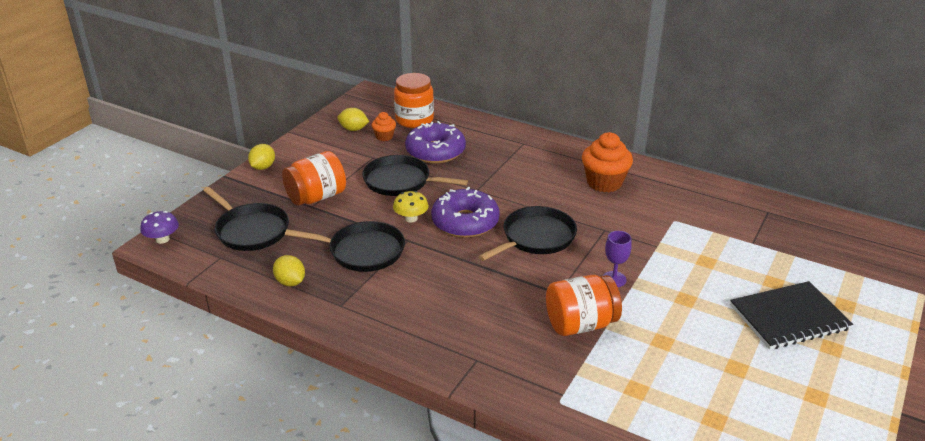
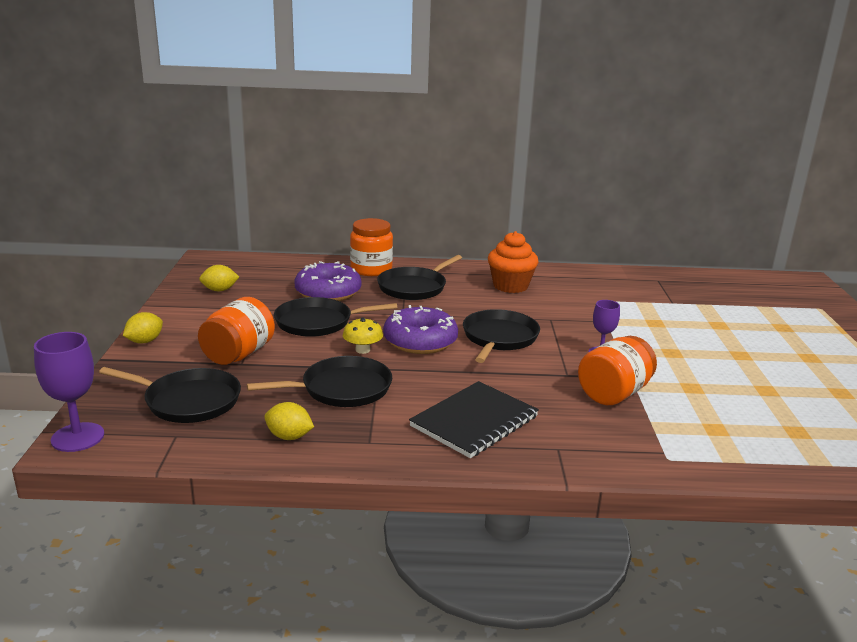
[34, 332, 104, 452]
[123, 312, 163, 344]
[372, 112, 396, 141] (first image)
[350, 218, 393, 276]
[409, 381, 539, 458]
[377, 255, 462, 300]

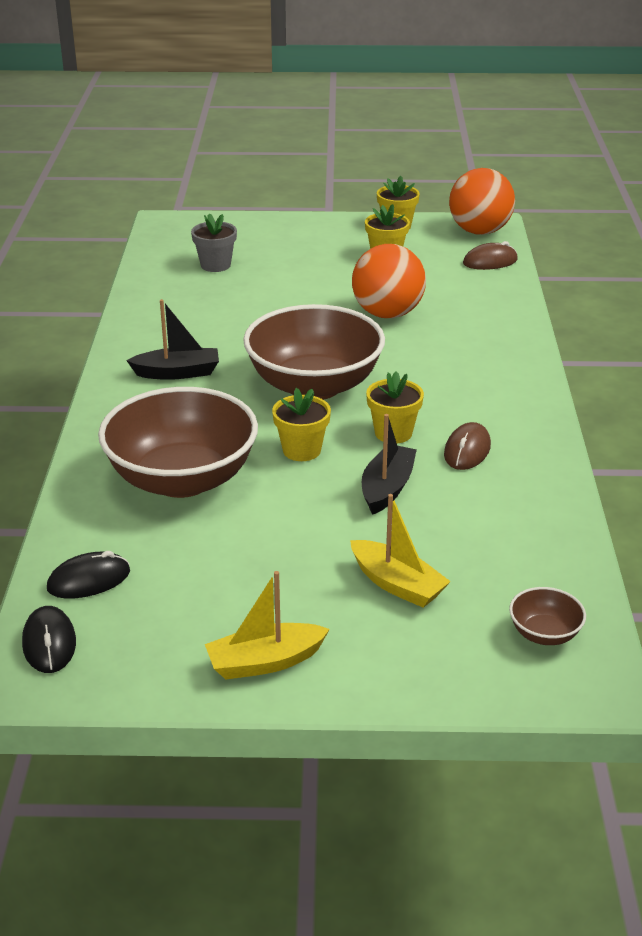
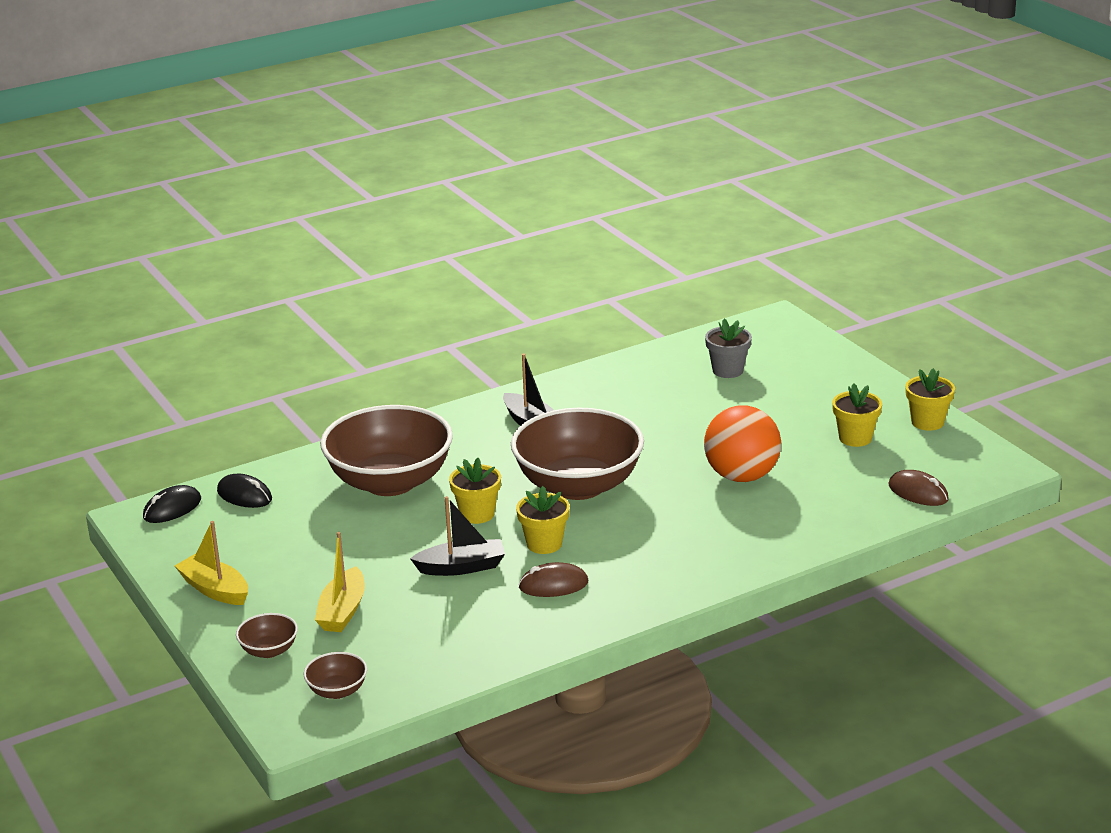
[449, 168, 515, 235] (first image)
[236, 613, 298, 658]

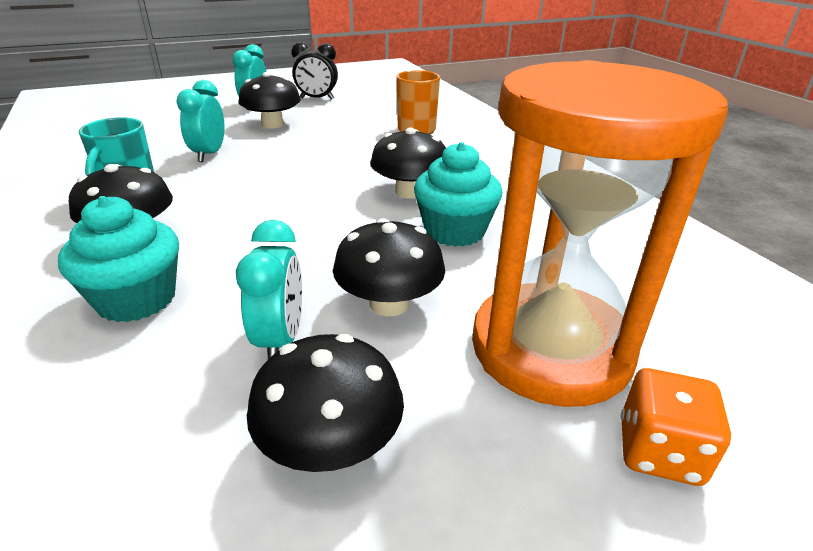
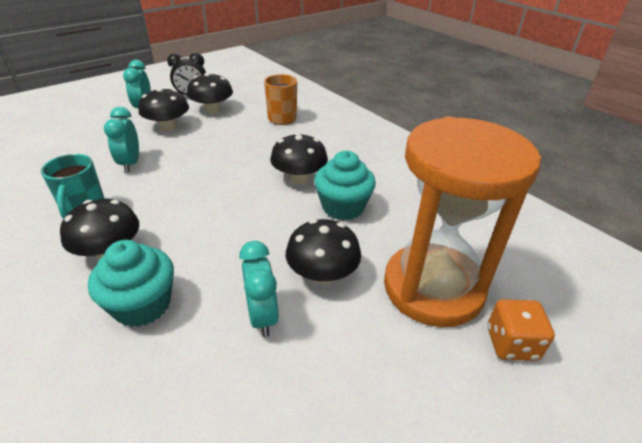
[187, 72, 233, 114]

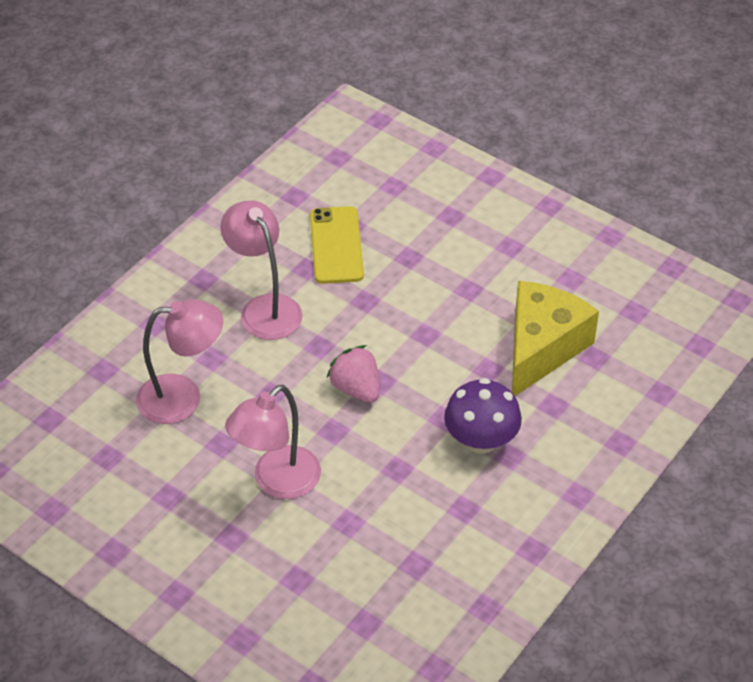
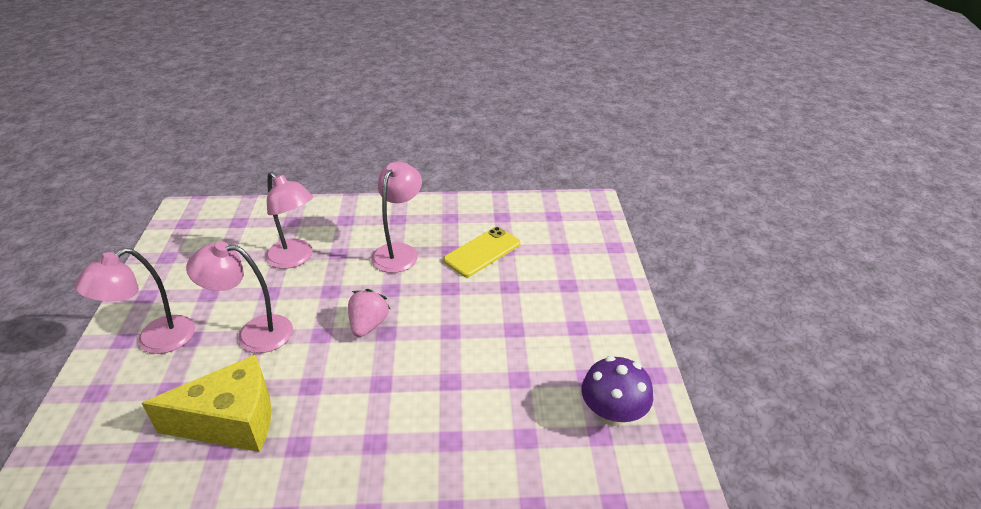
[582, 356, 653, 426]
[142, 355, 271, 452]
[74, 248, 195, 354]

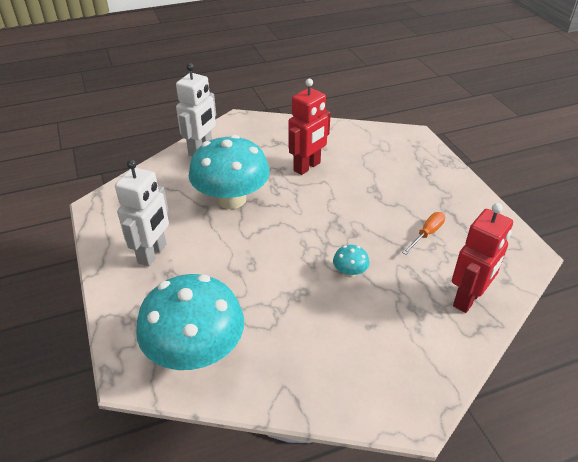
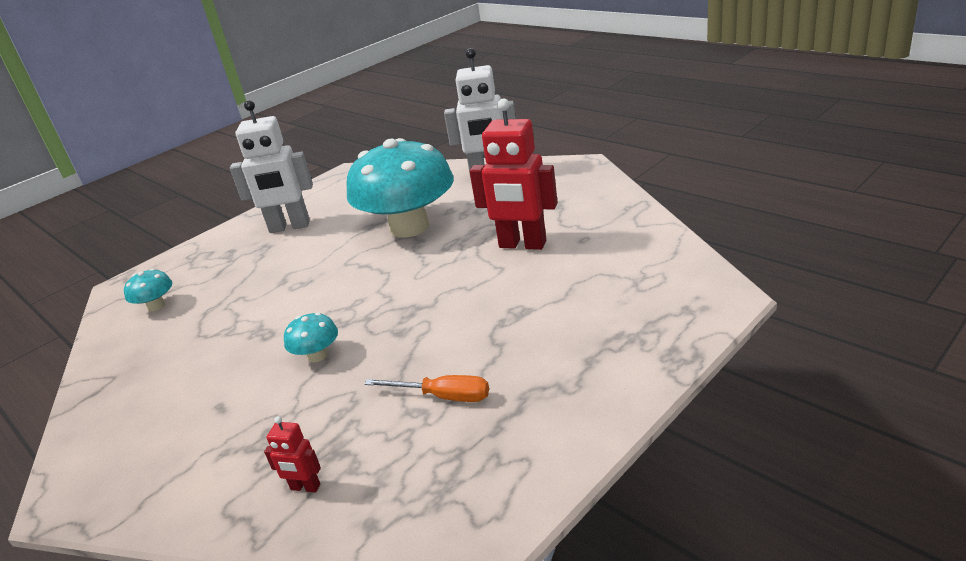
[124, 268, 172, 311]
[264, 416, 321, 493]

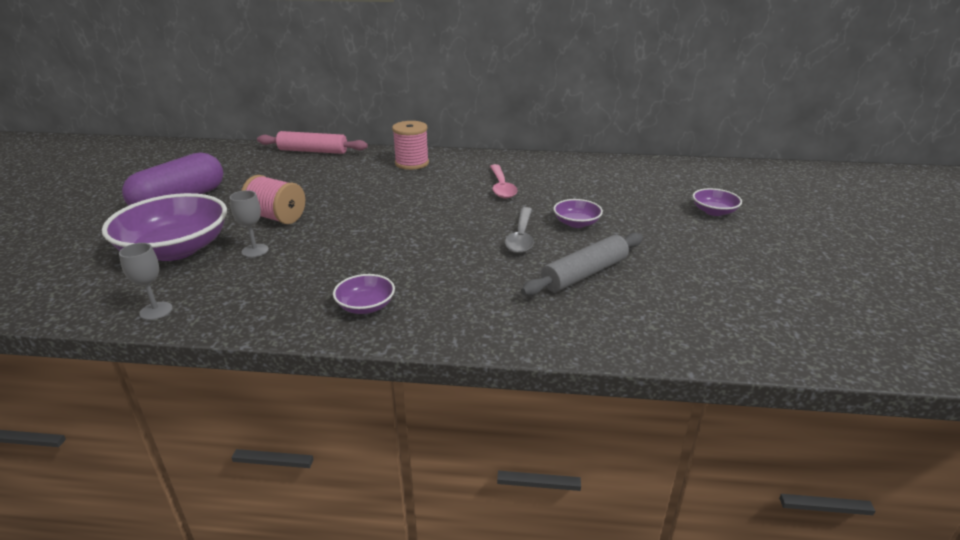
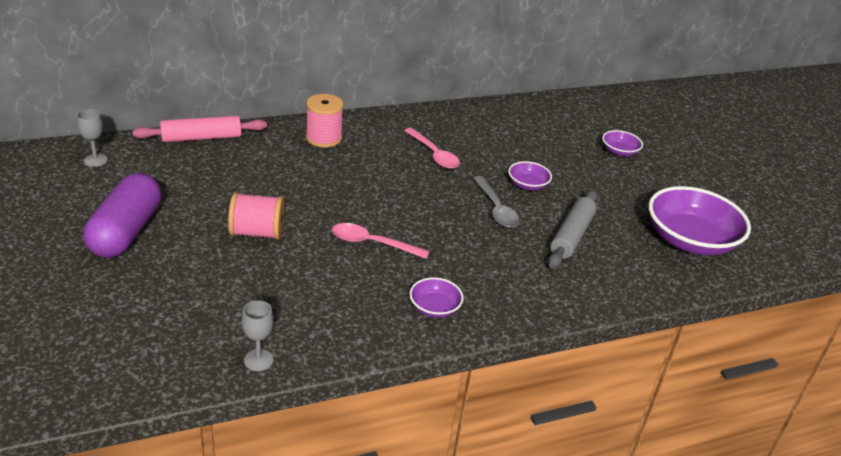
[649, 186, 751, 255]
[77, 109, 108, 167]
[332, 223, 430, 259]

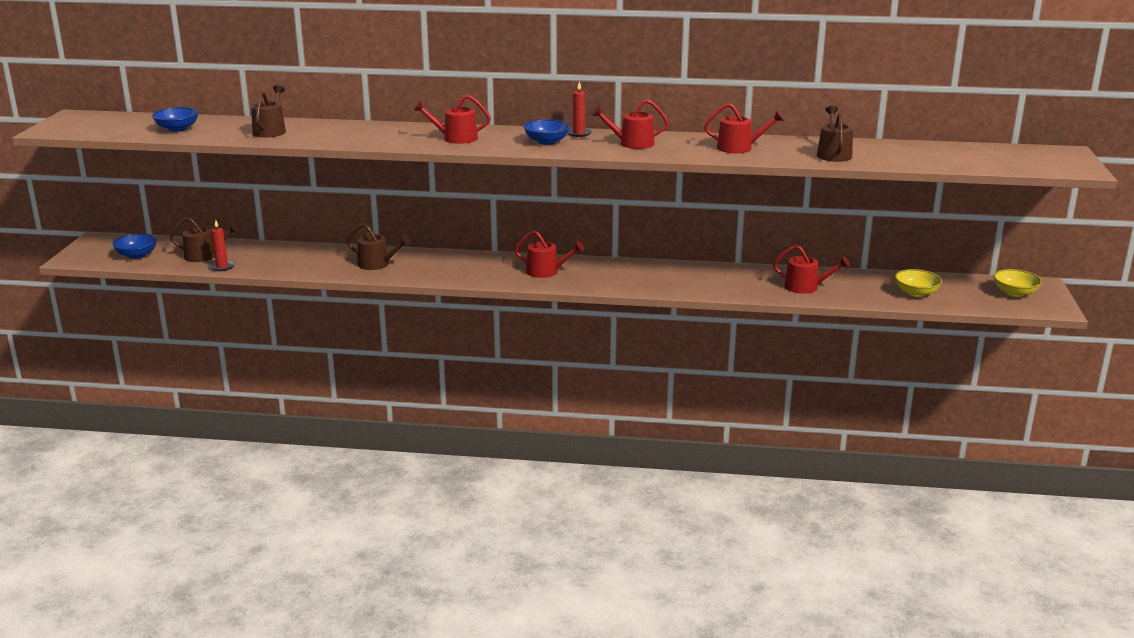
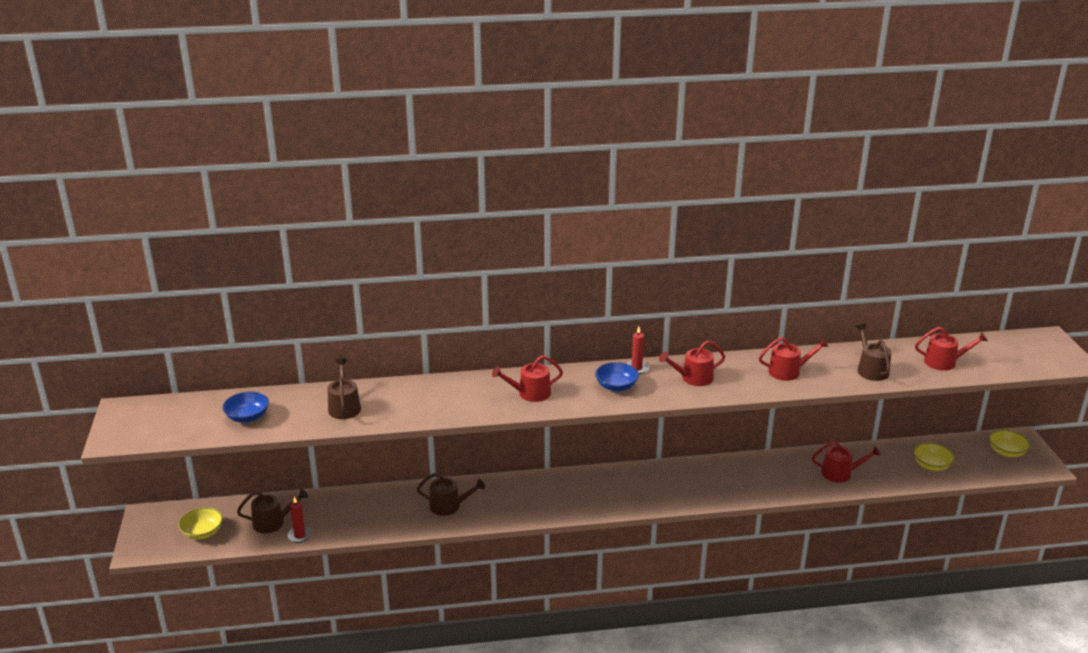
[178, 507, 223, 540]
[915, 327, 988, 371]

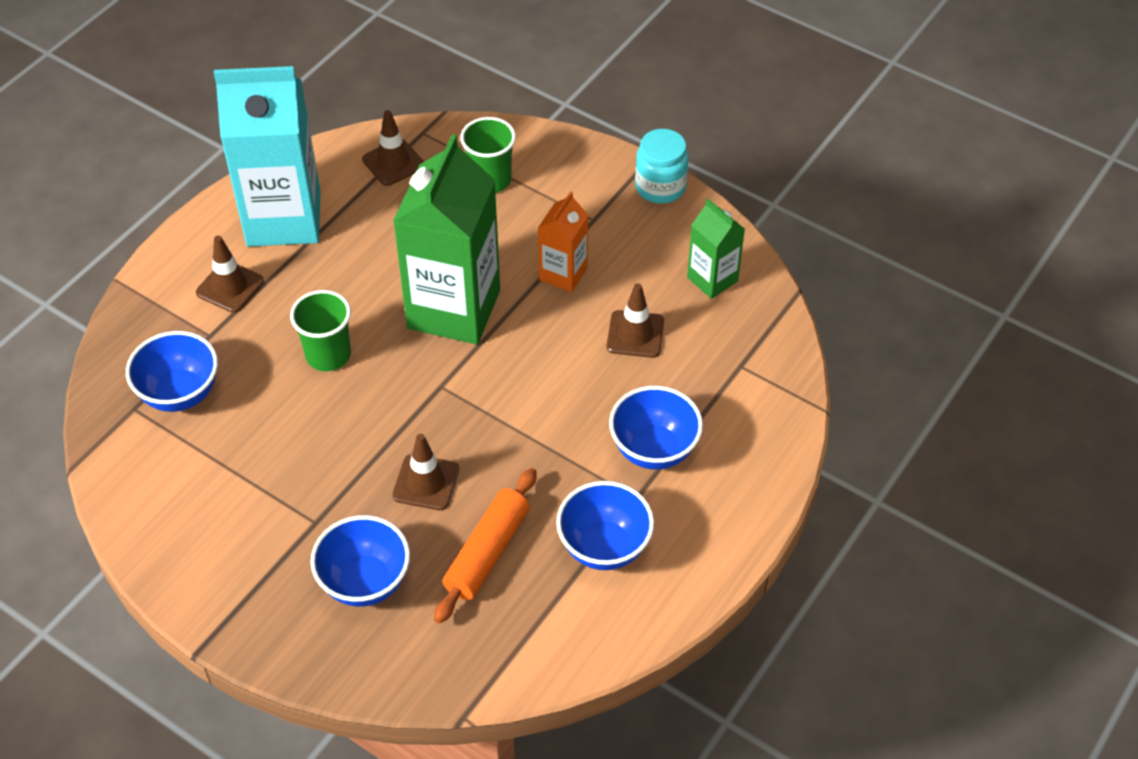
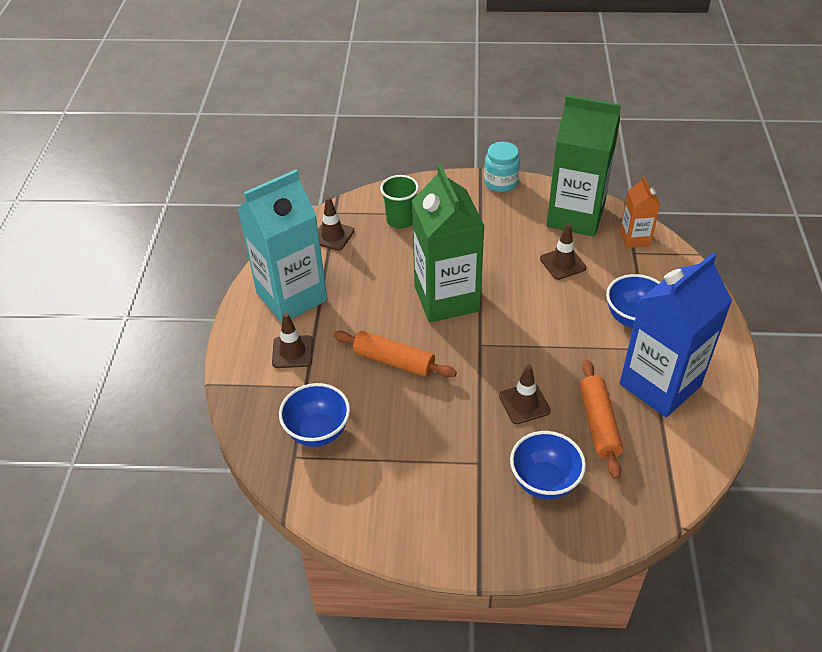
[333, 331, 457, 378]
[620, 176, 660, 248]
[620, 253, 732, 417]
[546, 95, 621, 237]

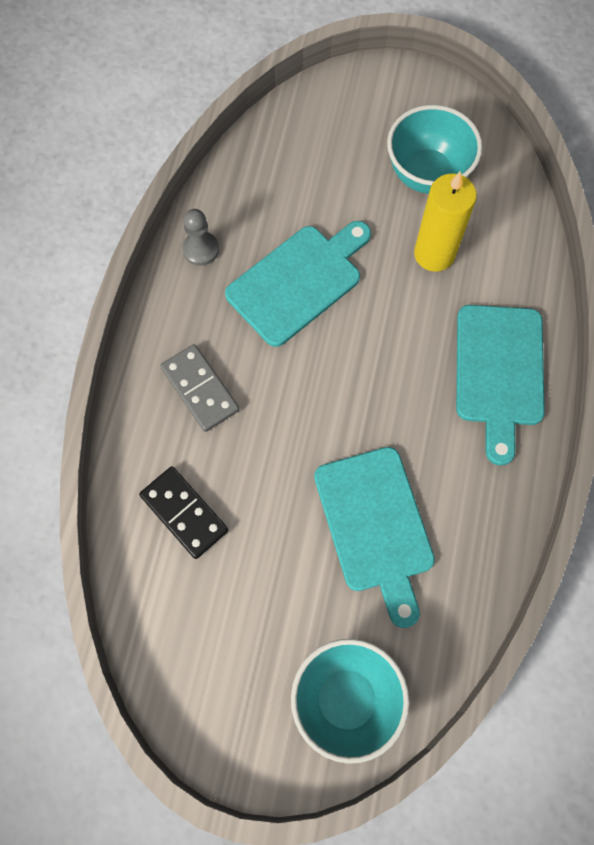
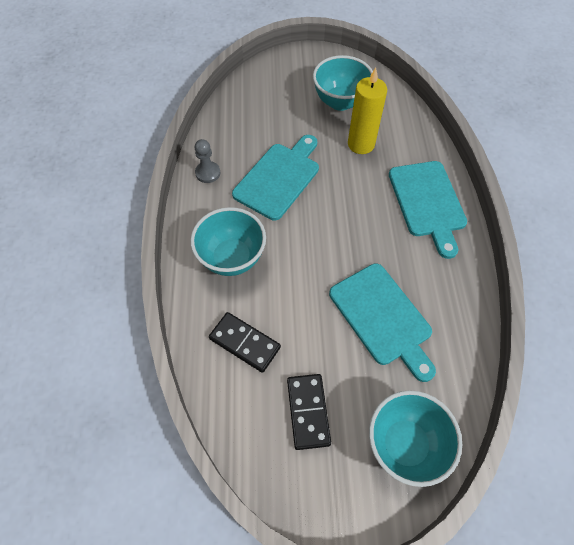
[191, 207, 266, 276]
[287, 374, 331, 450]

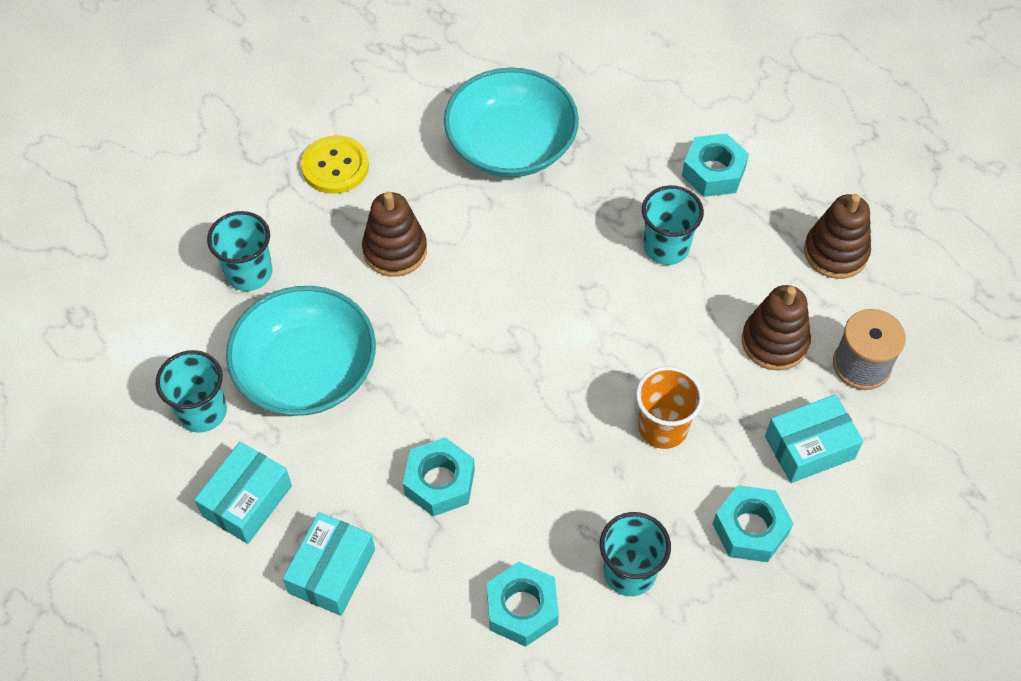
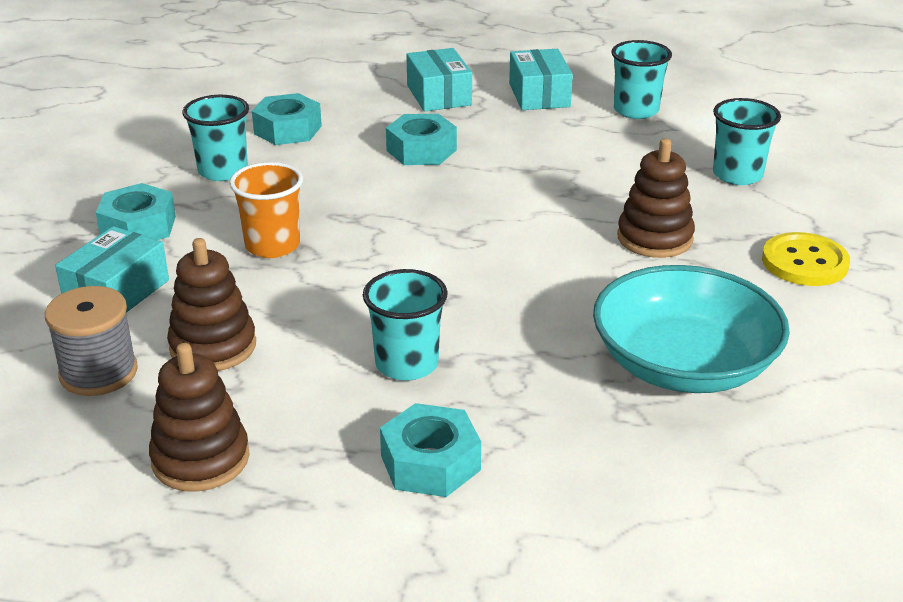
[226, 286, 376, 416] (first image)

